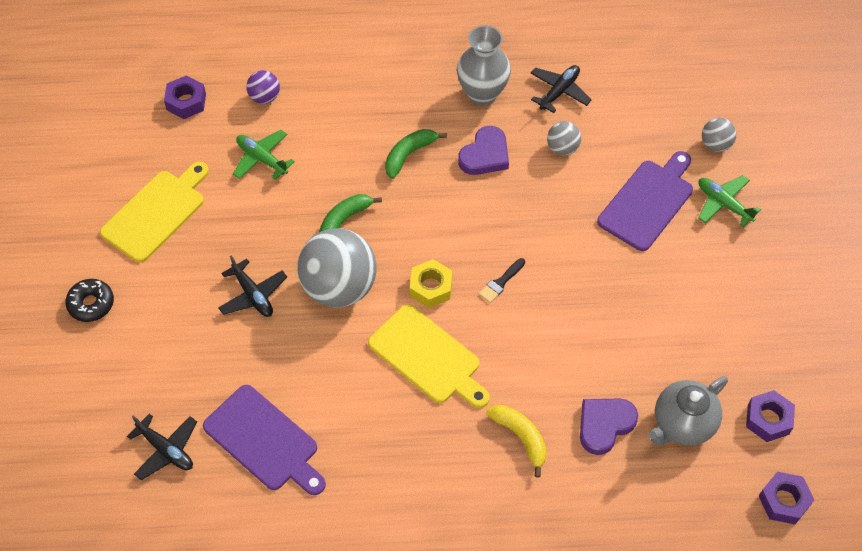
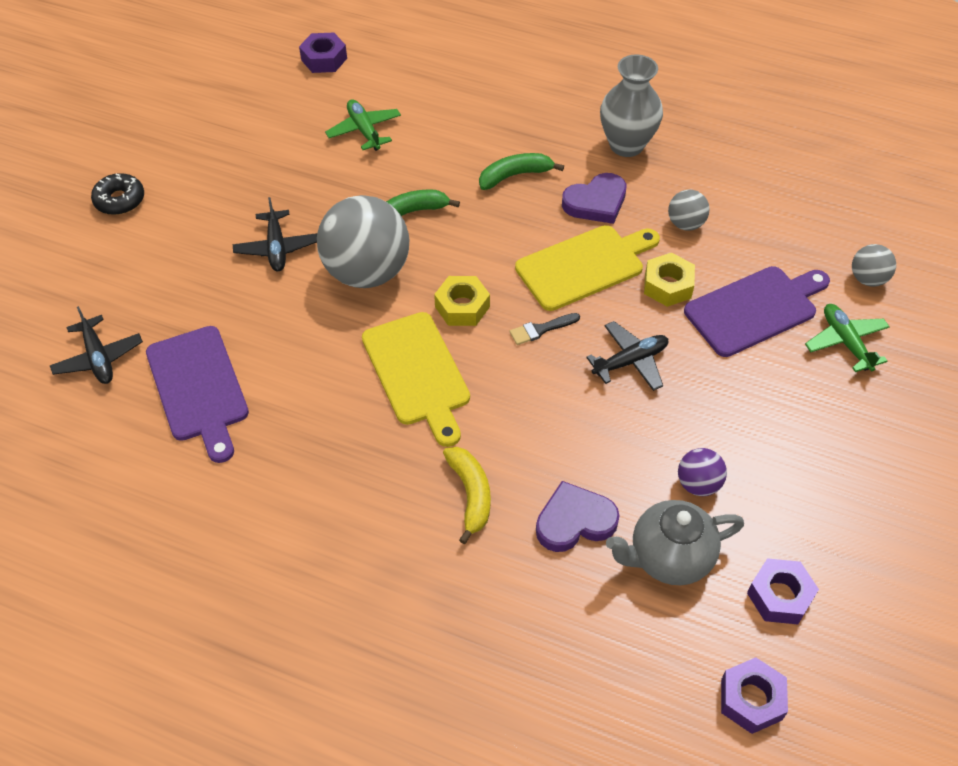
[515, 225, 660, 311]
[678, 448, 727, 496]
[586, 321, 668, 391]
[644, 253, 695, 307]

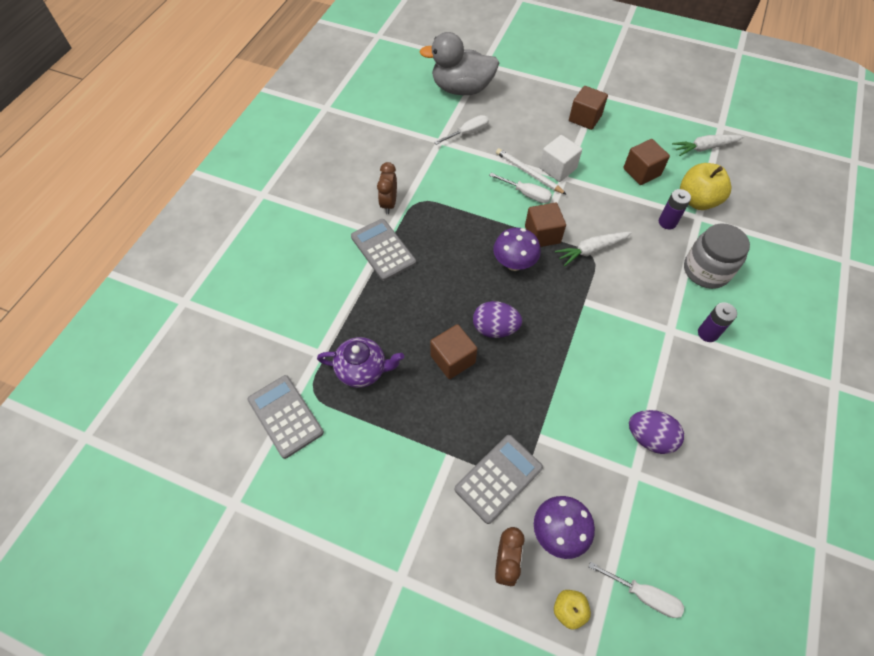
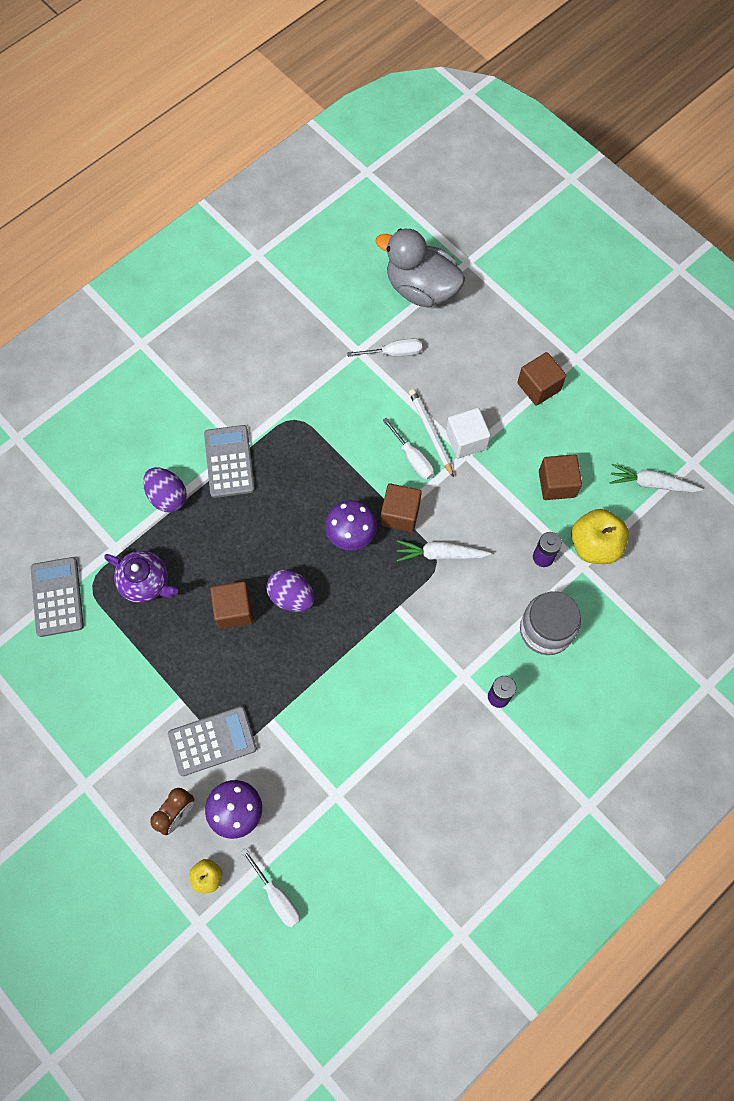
[377, 162, 397, 214] (first image)
[143, 467, 187, 512]

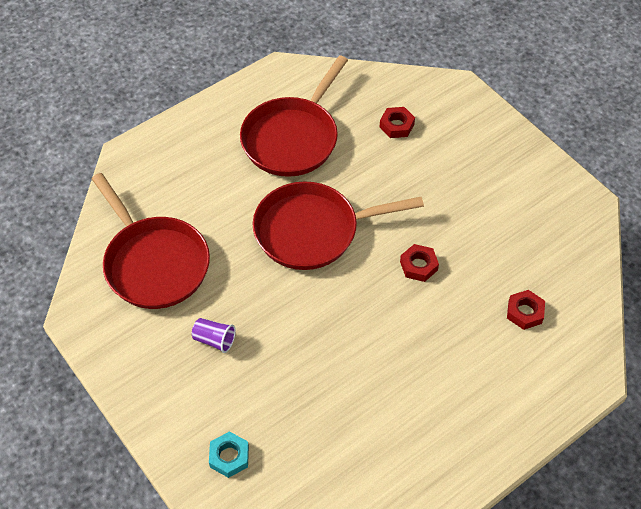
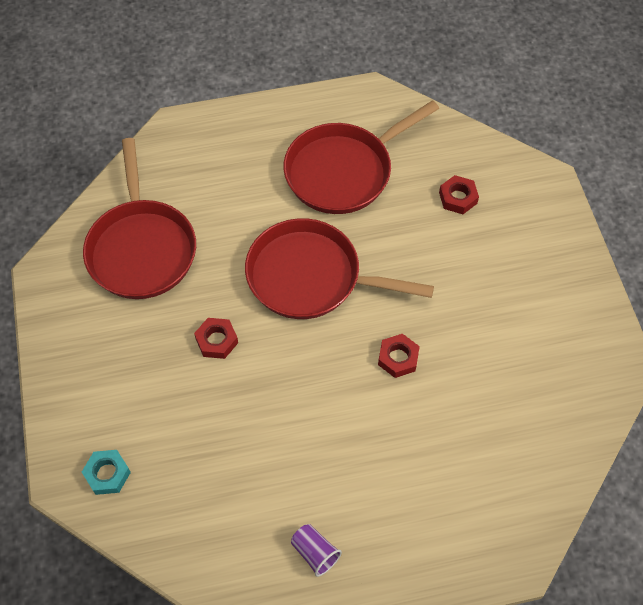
[291, 524, 342, 577]
[194, 318, 238, 359]

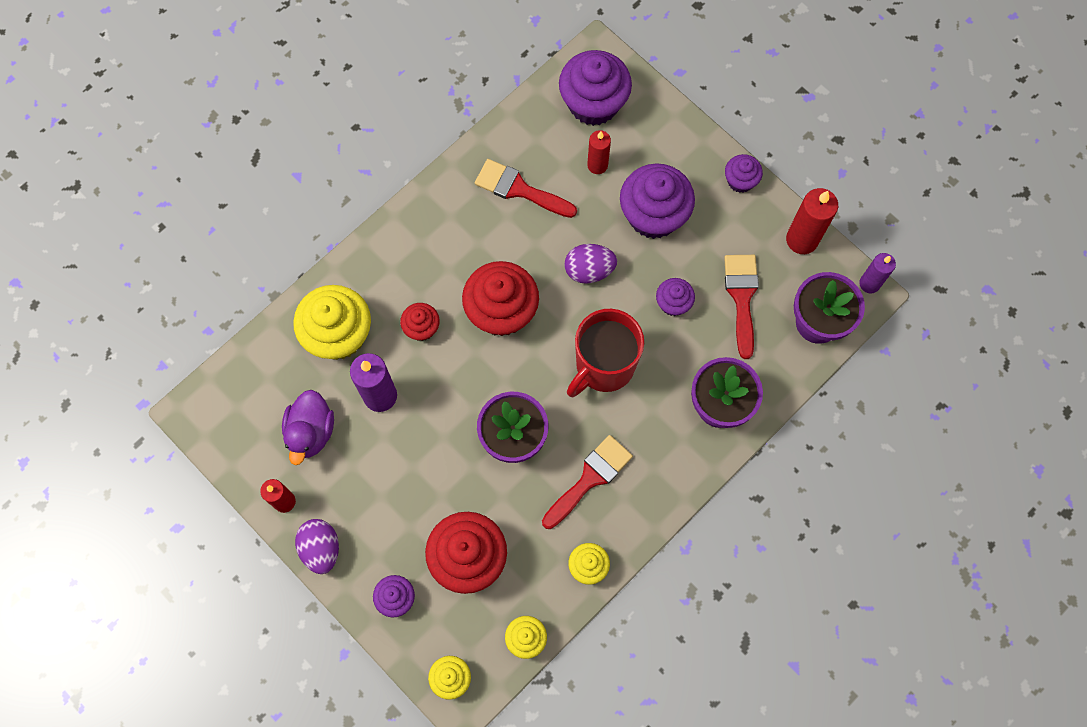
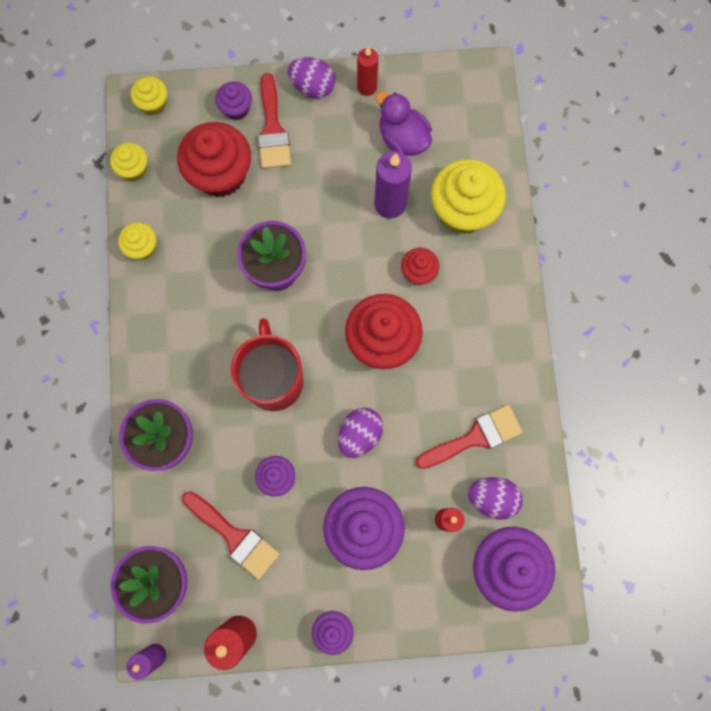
[258, 73, 291, 169]
[468, 477, 523, 520]

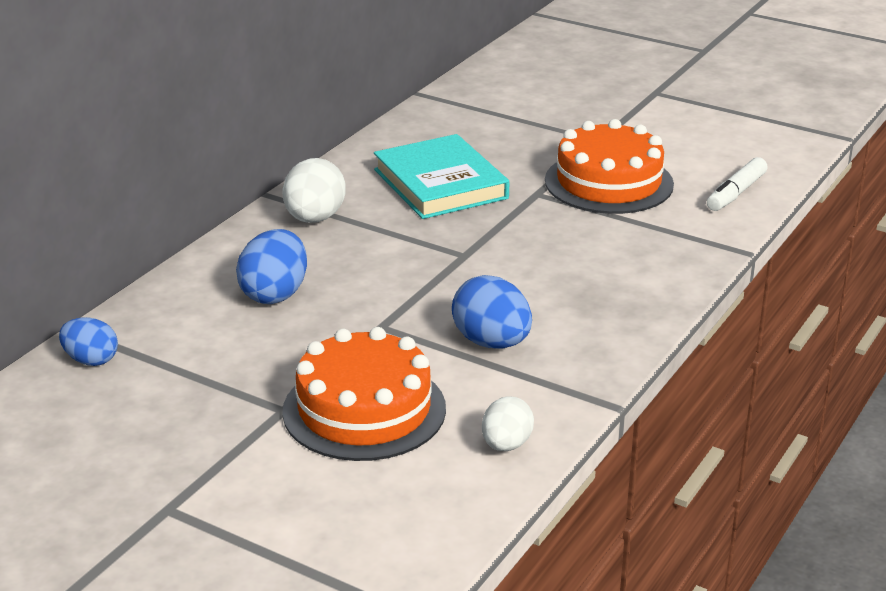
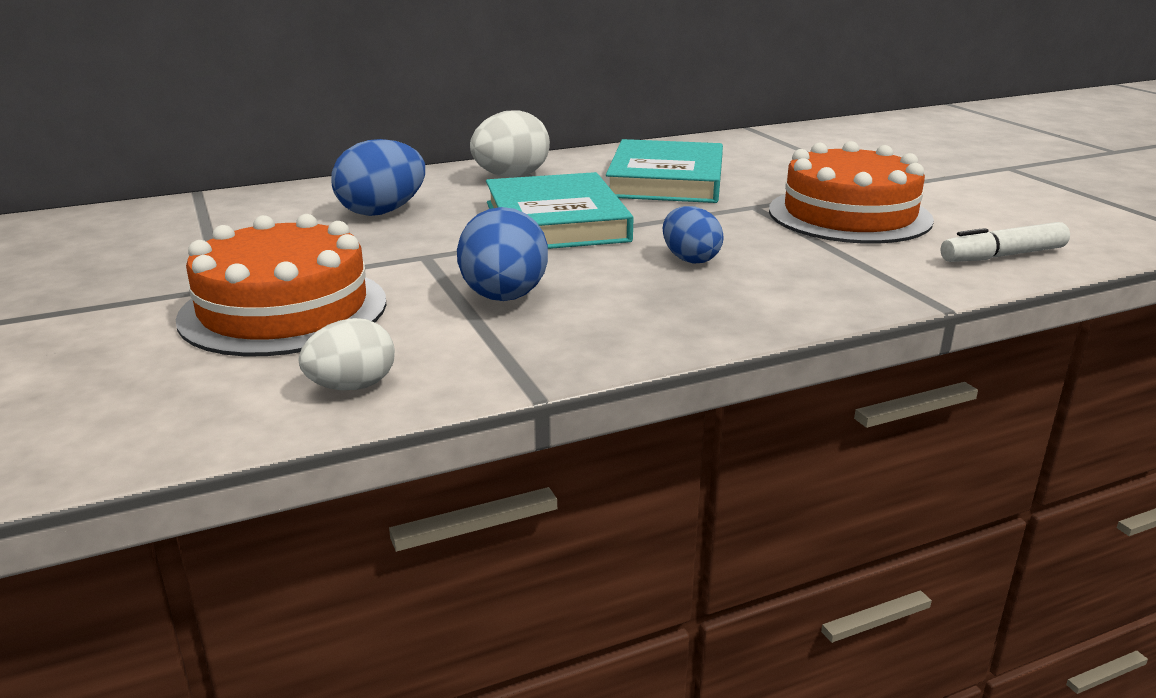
[663, 206, 724, 264]
[486, 172, 634, 249]

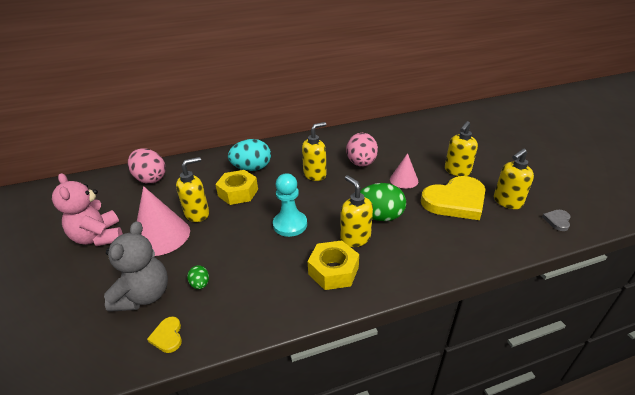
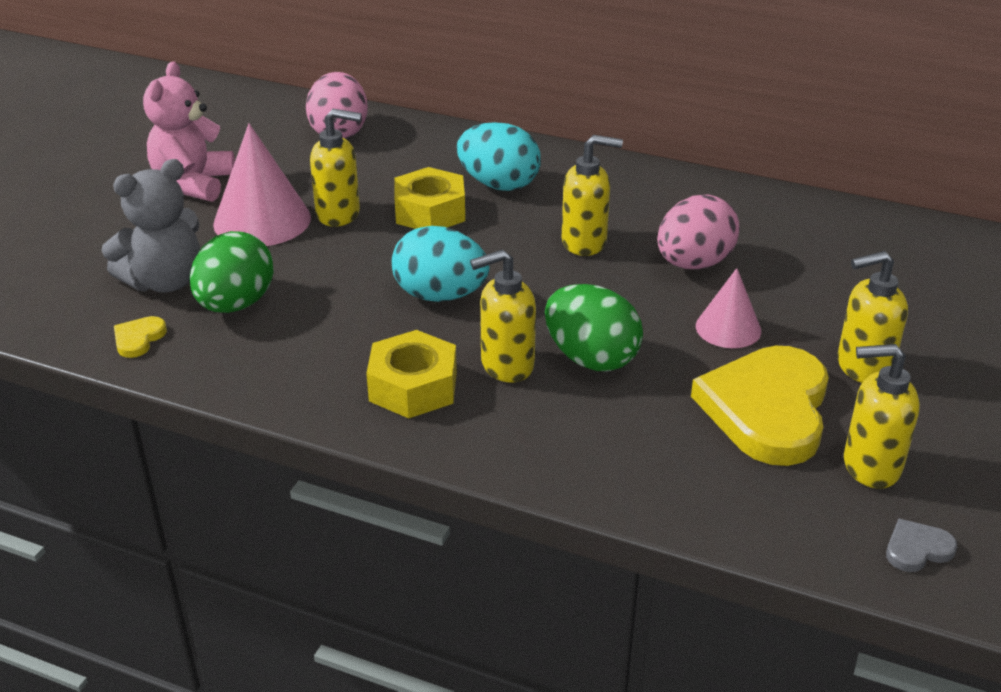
[190, 231, 274, 313]
[392, 226, 489, 302]
[470, 250, 536, 383]
[691, 346, 829, 466]

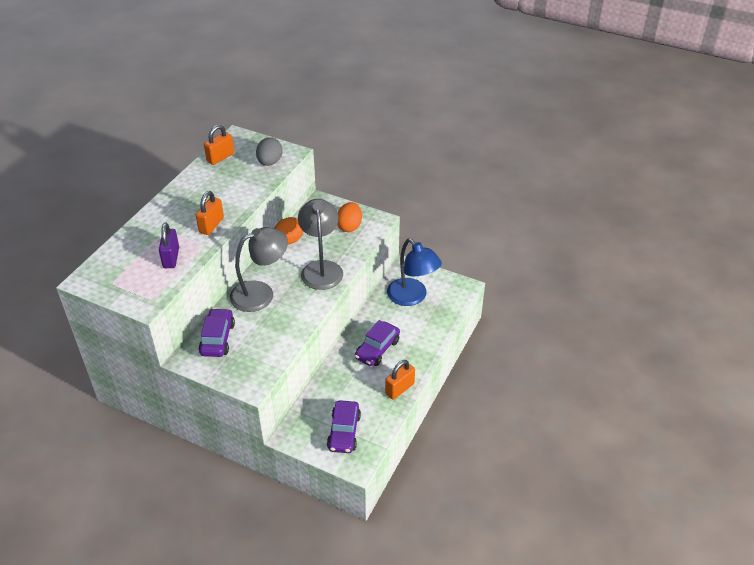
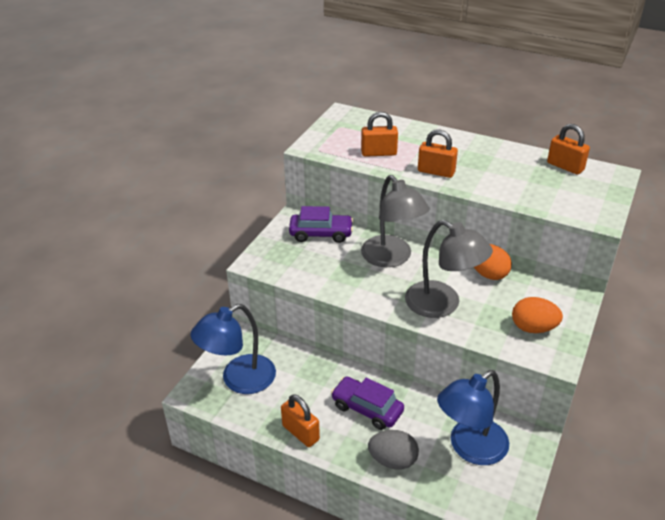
[361, 112, 398, 157]
[368, 430, 419, 470]
[405, 220, 493, 318]
[190, 304, 276, 394]

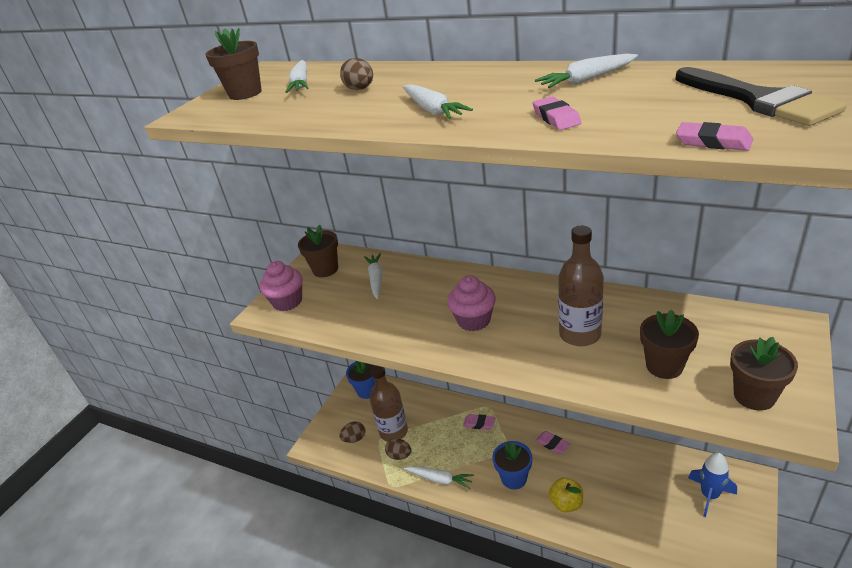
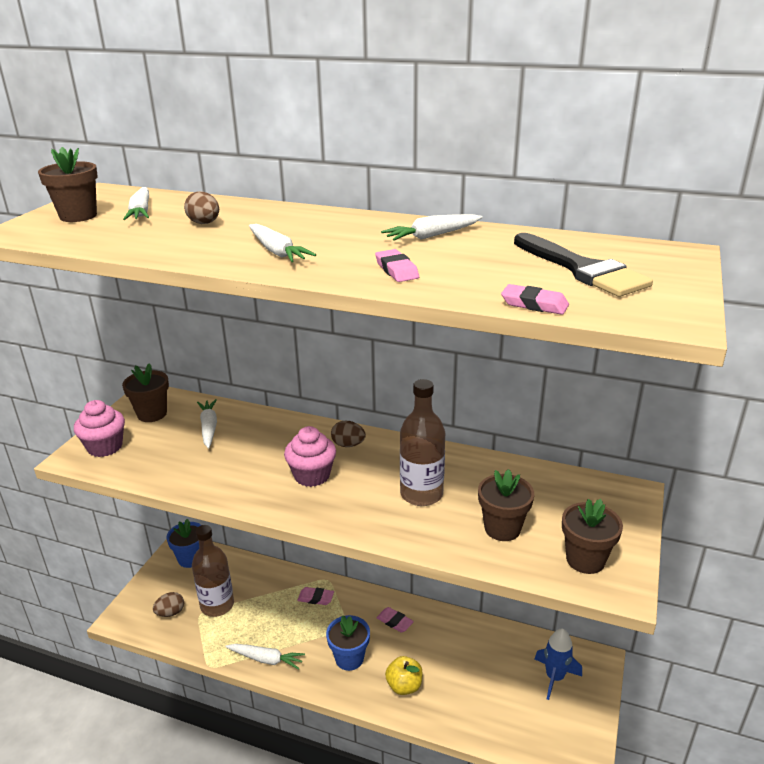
[331, 420, 366, 447]

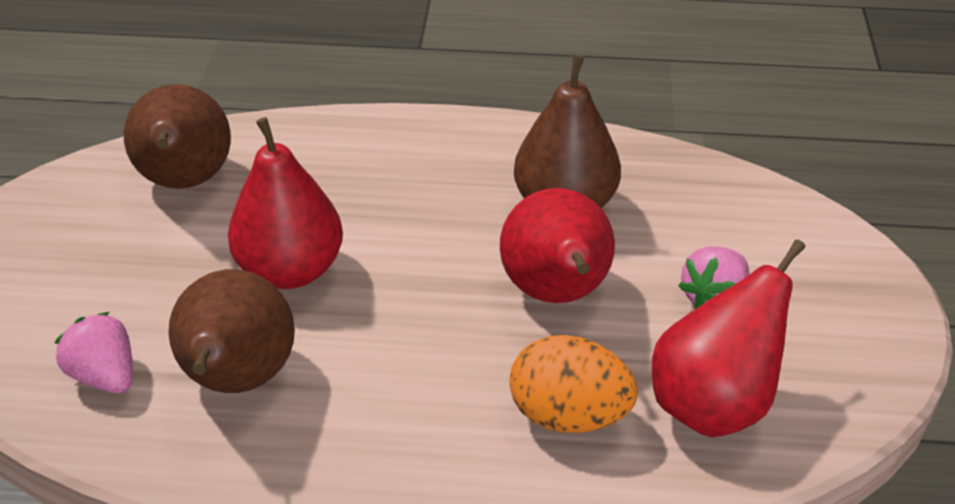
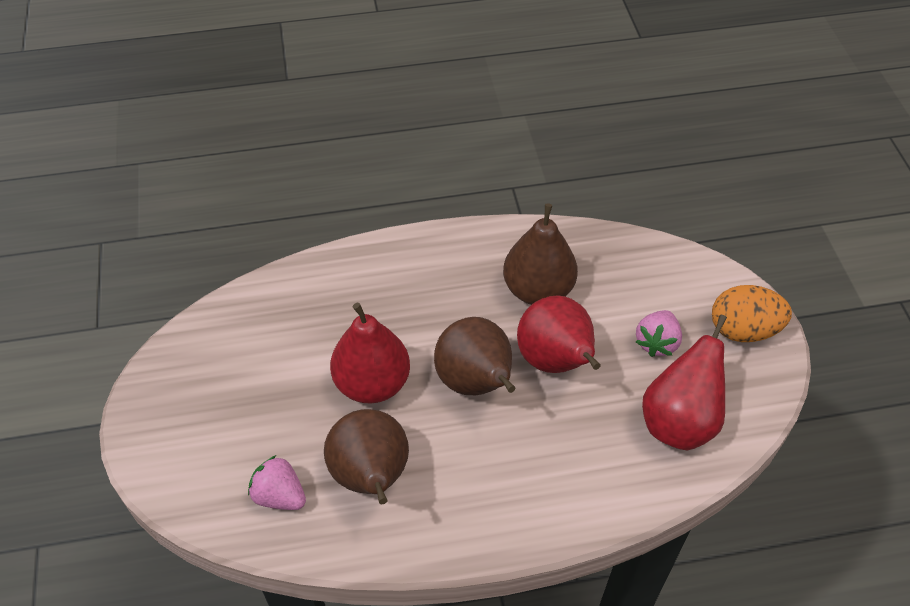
[434, 317, 516, 395]
[712, 285, 792, 342]

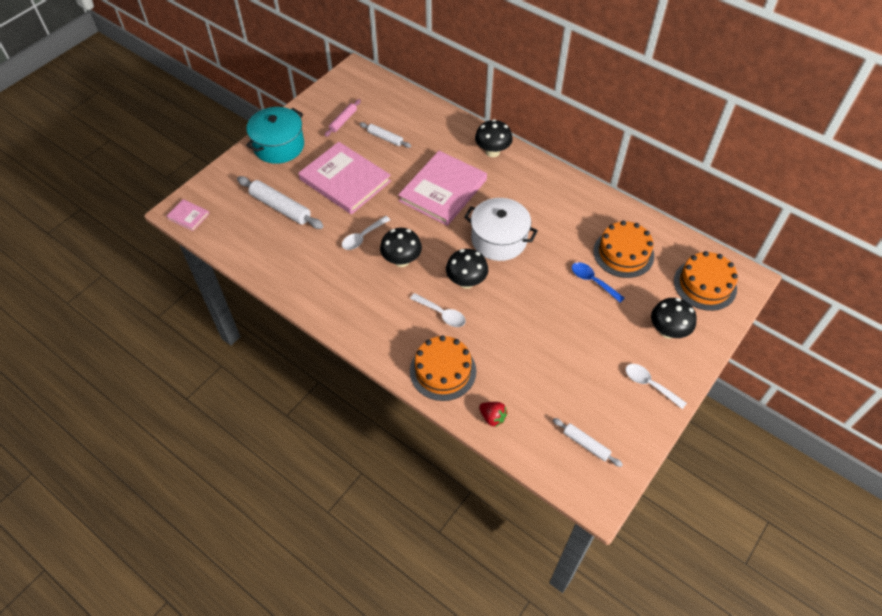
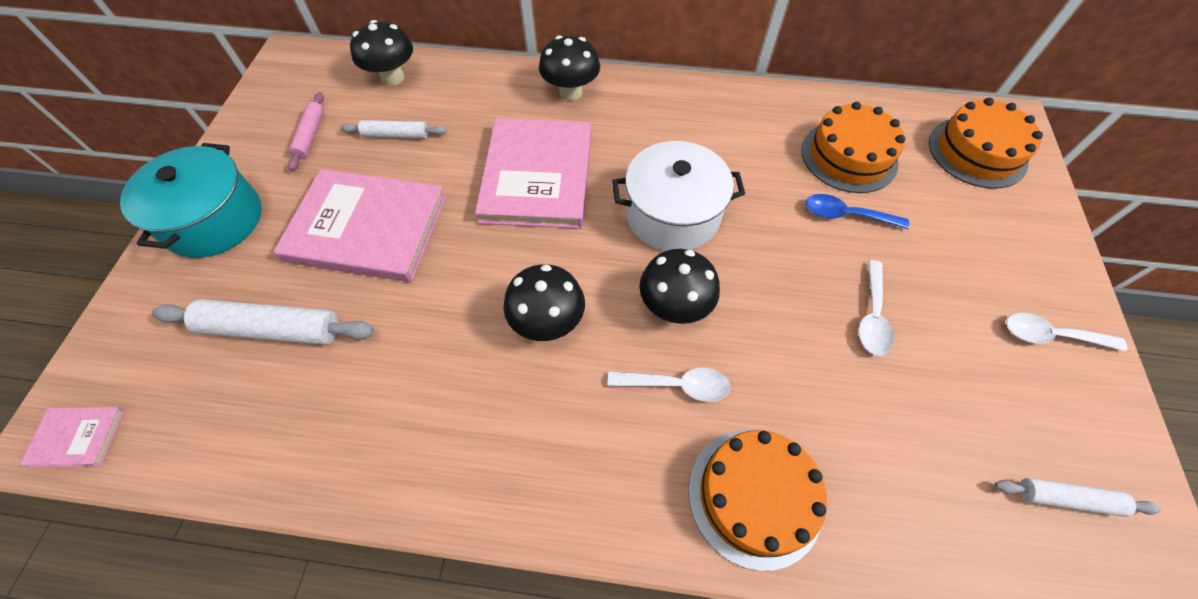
[858, 260, 894, 356]
[479, 402, 507, 427] (first image)
[350, 20, 413, 86]

